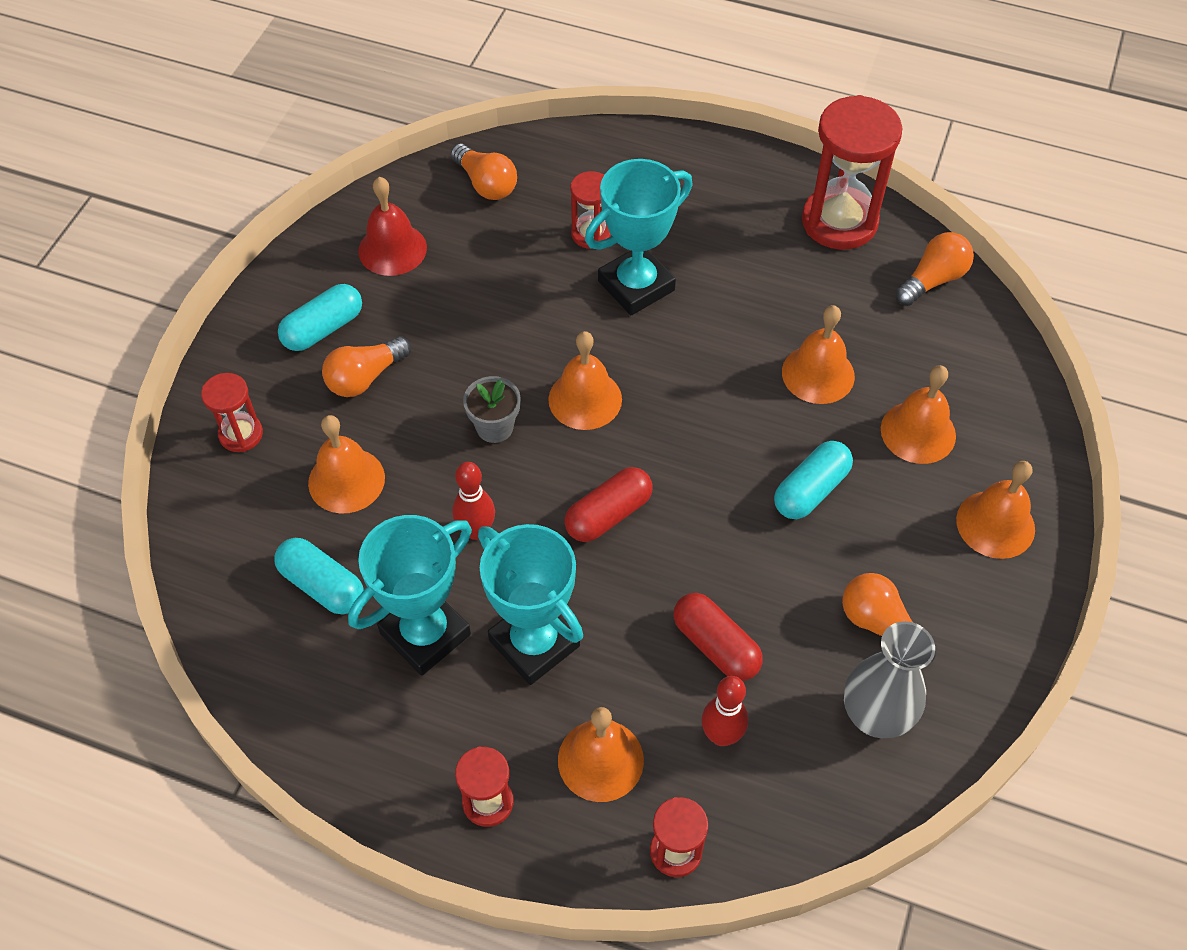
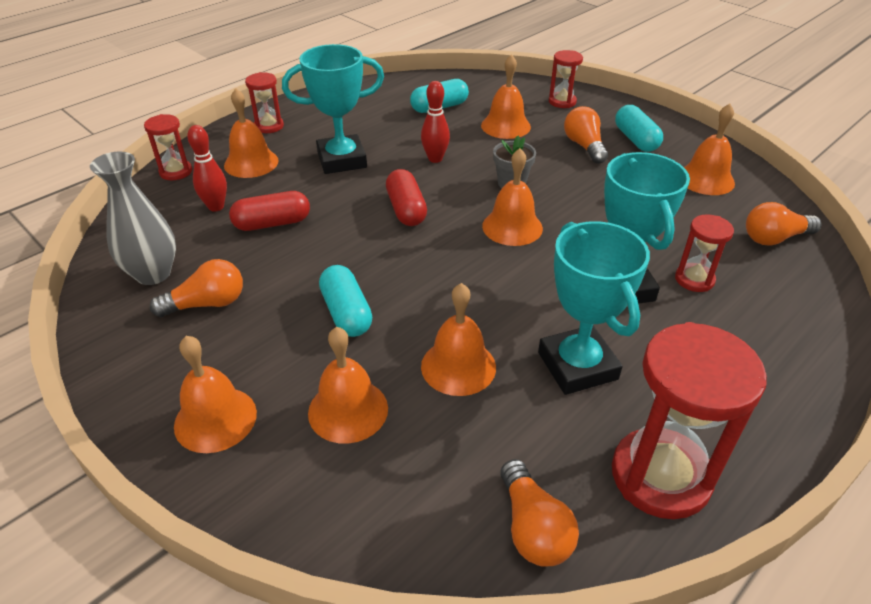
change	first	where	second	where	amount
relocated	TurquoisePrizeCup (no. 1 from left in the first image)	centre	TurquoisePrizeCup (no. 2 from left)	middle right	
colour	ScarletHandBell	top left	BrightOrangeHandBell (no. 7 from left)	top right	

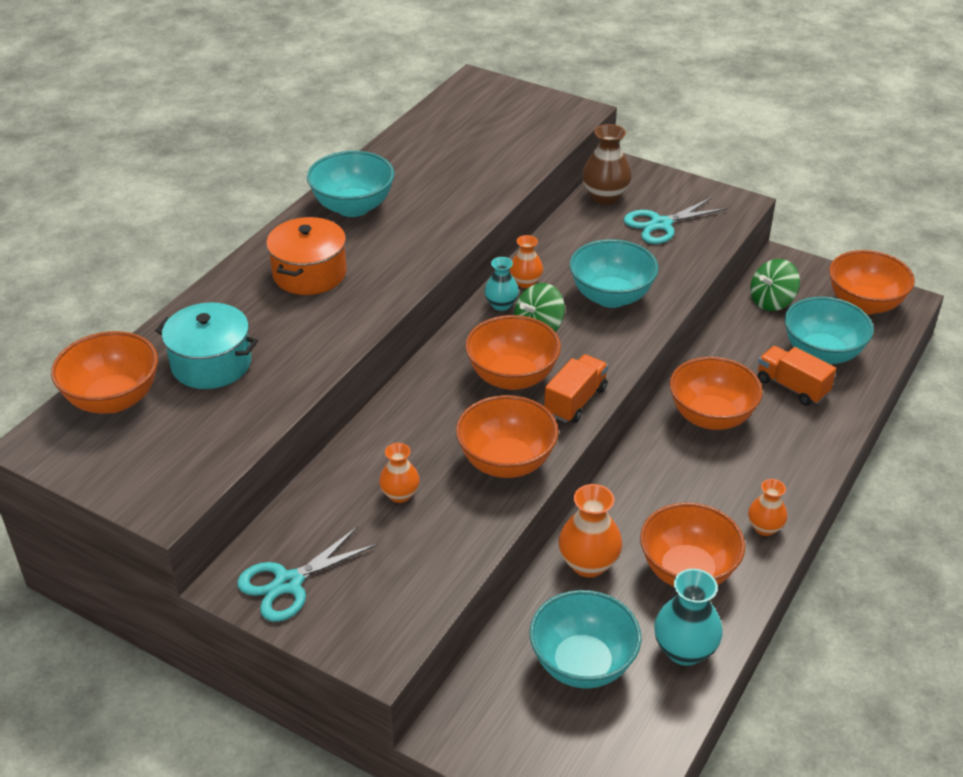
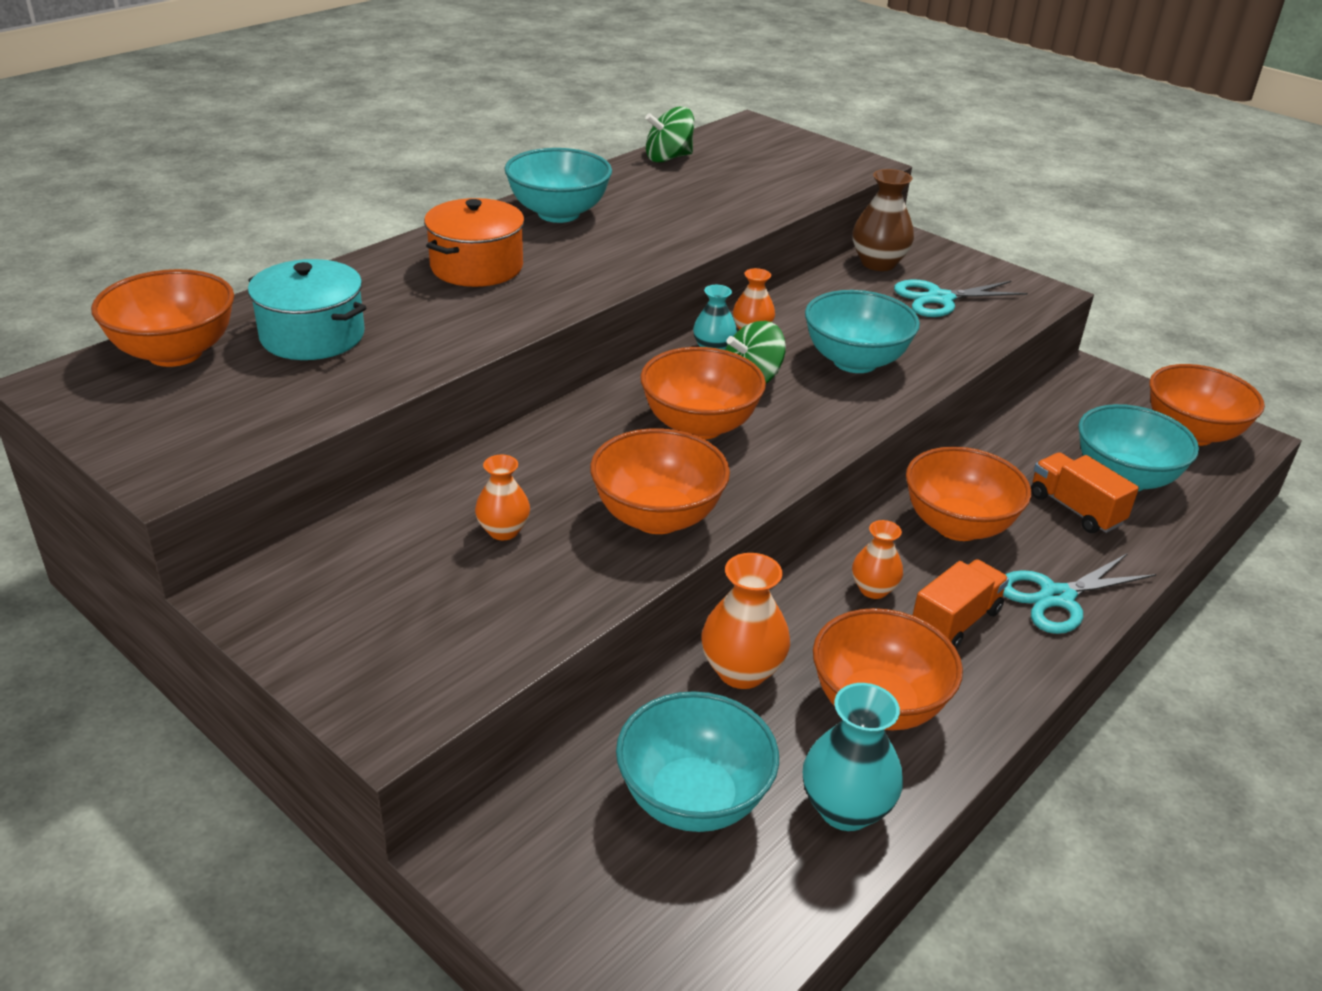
change	first	where	second	where	amount
relocated	TurquoisePairOfScissors (no. 1 from left in the first image)	bottom left	TurquoisePairOfScissors (no. 2 from left)	middle right	
relocated	BrightOrangeLorry (no. 1 from left)	centre		middle right	
relocated	BrightOrangeTallVase (no. 4 from left)	middle right		centre	
relocated	GreenSpinningTop (no. 2 from left in the first image)	middle right	GreenSpinningTop (no. 1 from left)	top centre	

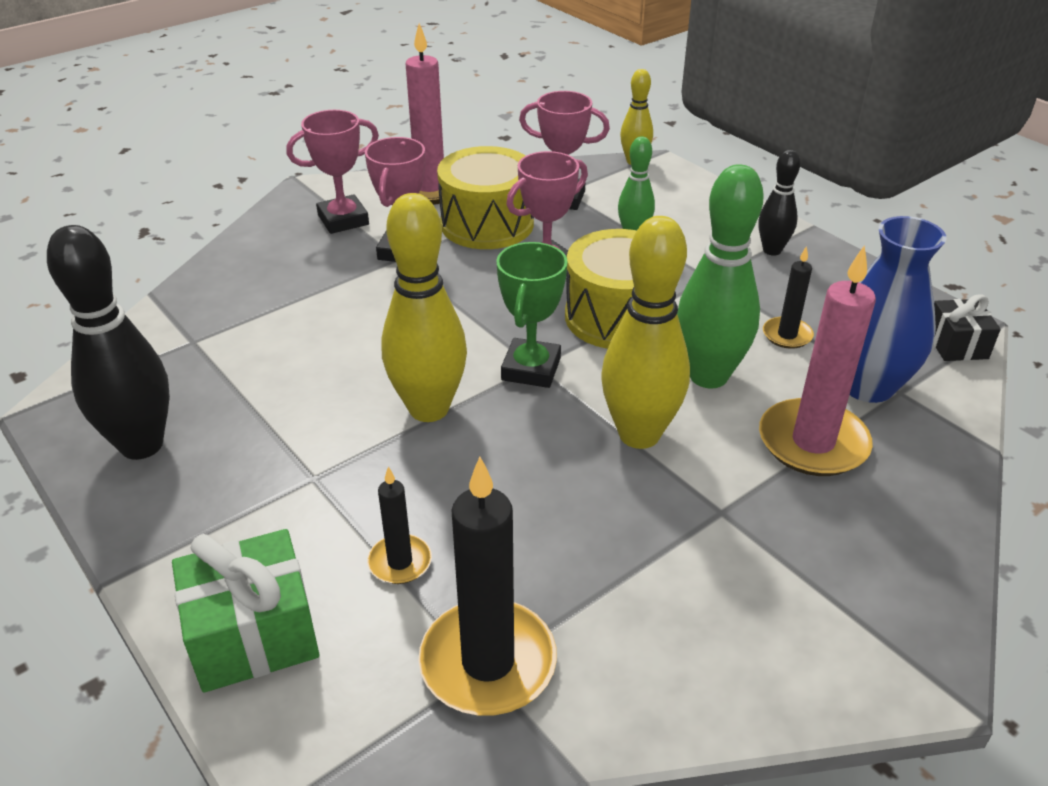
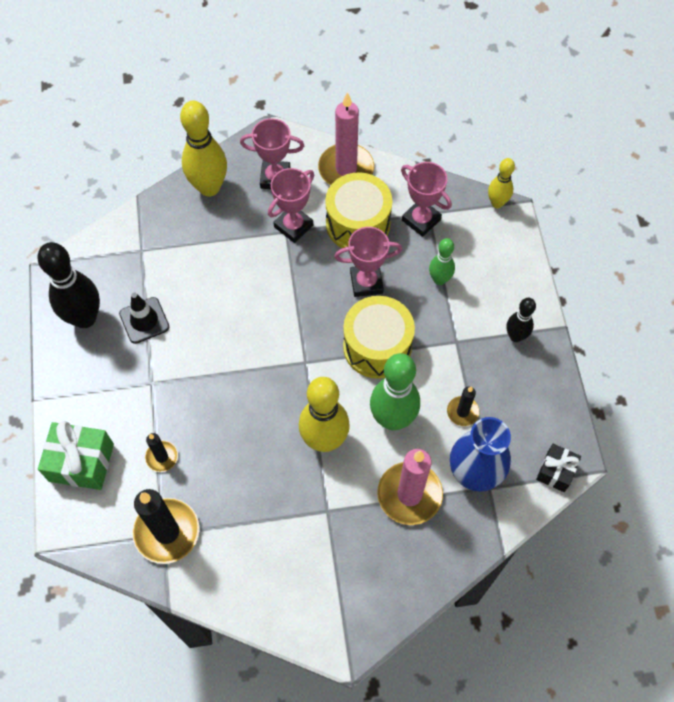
change	first	where	second	where	amount
relocated	GoldenBowlingPin (no. 1 from left)	centre		top left	
missing	GreenPrizeCup	centre			
appeared			EbonyTrafficCone	middle left	

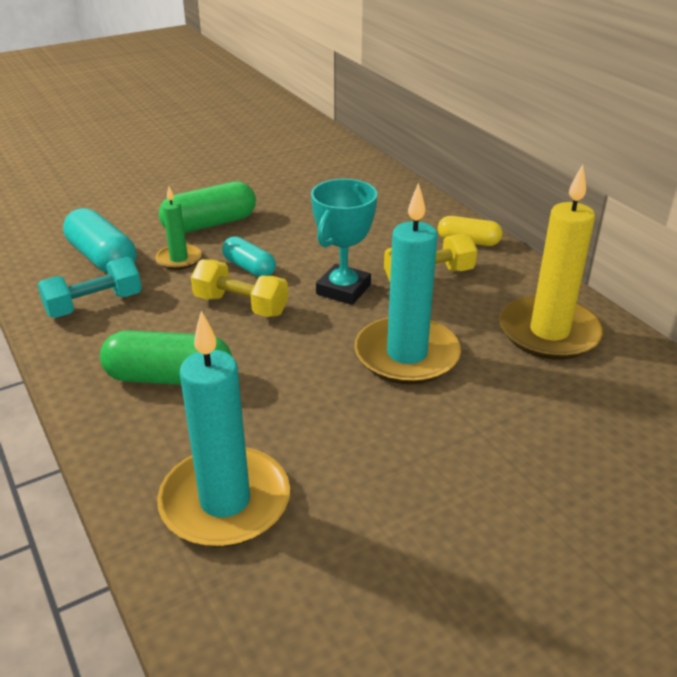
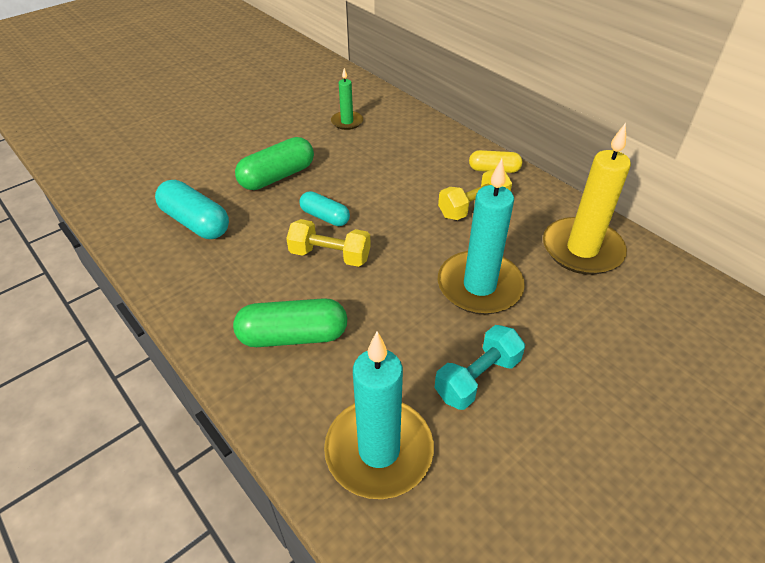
change	first	where	second	where	amount
relocated	TurquoiseHandWeight	middle left		centre	
relocated	GreenCandle	middle left		top centre	
missing	TurquoisePrizeCup	centre			

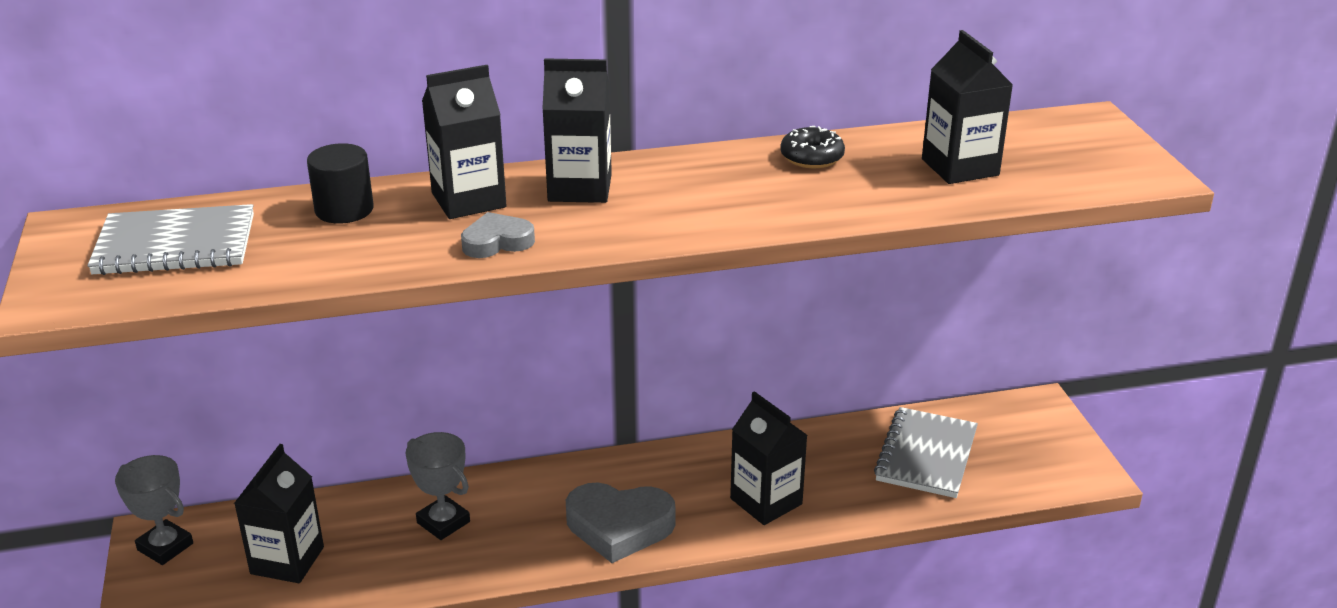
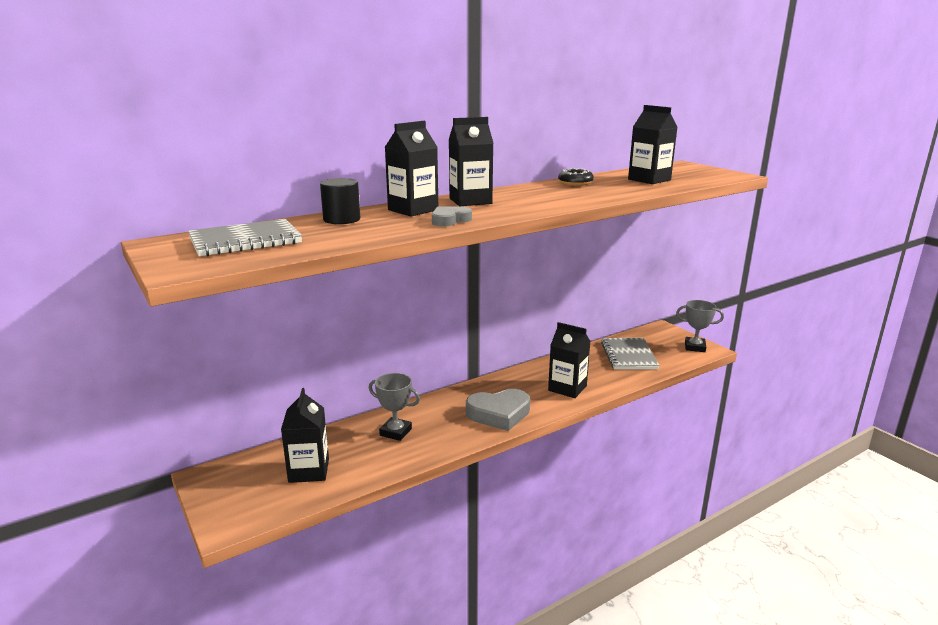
change	first	where	second	where	amount
relocated	GrayPrizeCup (no. 1 from left in the first image)	bottom left	GrayPrizeCup (no. 2 from left)	middle right	

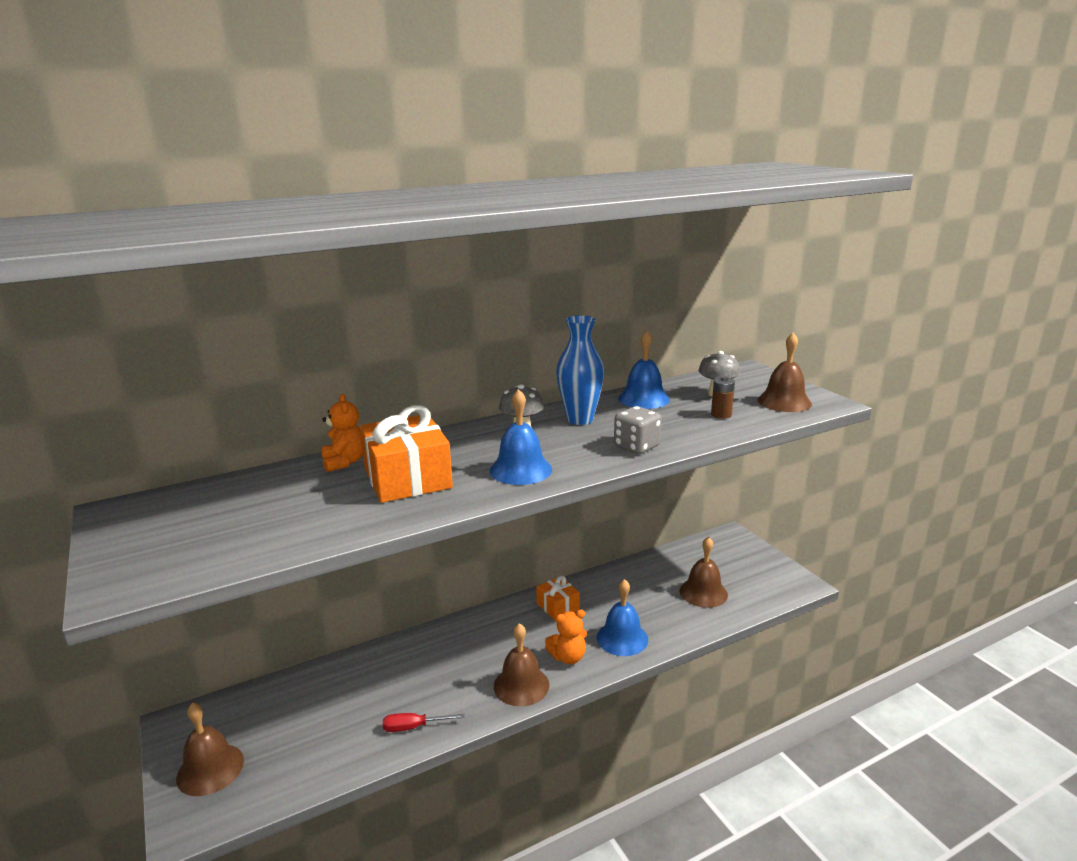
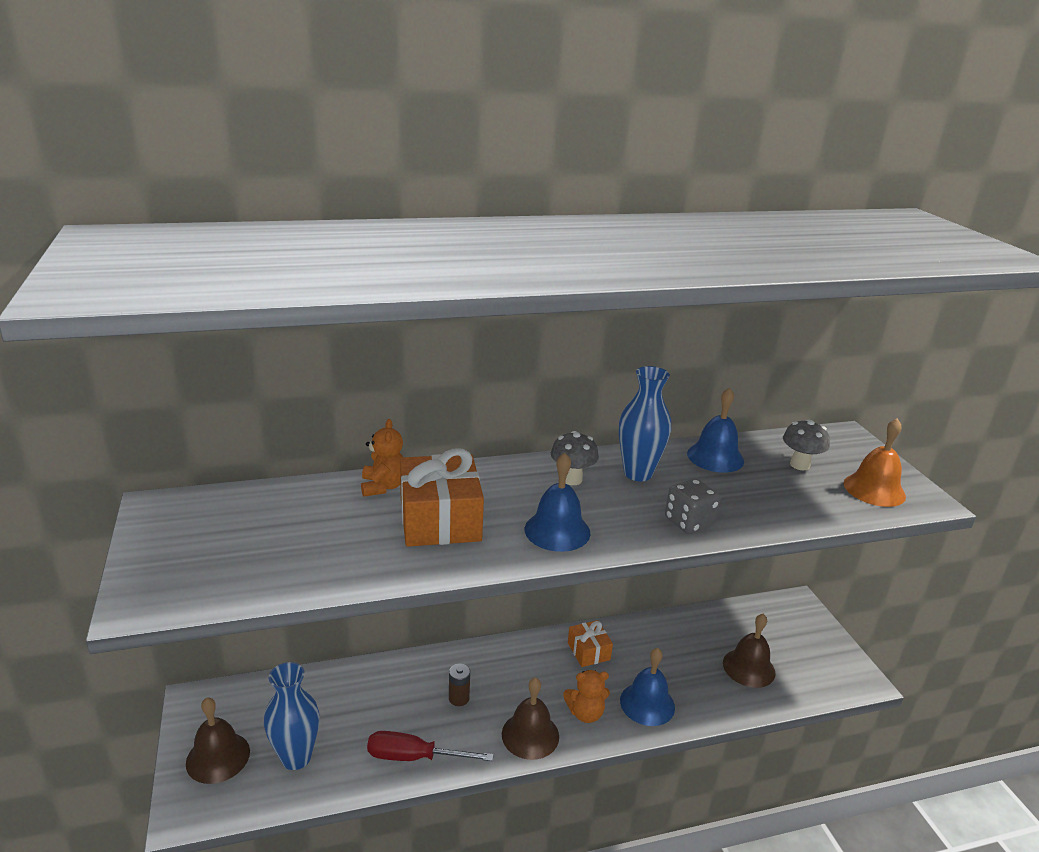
change	first	where	second	where	amount
size	ScarletFlatScrewdriver	bottom centre		bottom centre	x1.54
relocated	BrownAaBattery	middle right		bottom centre	
colour	BrownHandBell (no. 4 from left)	middle right	BrightOrangeHandBell	middle right	
appeared			RoyalBlueTallVase (no. 1 from left)	bottom left	

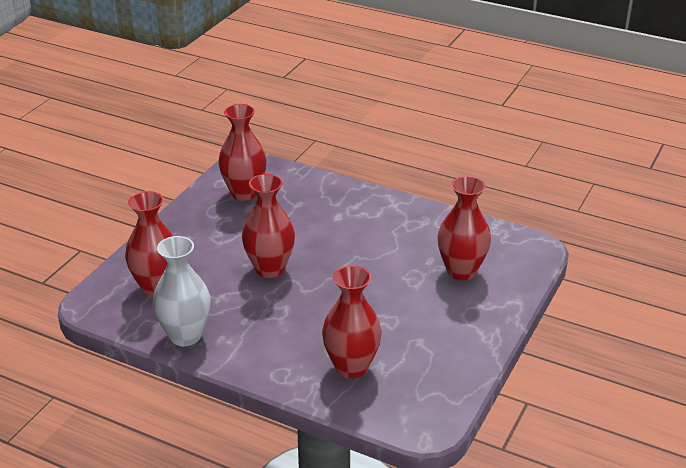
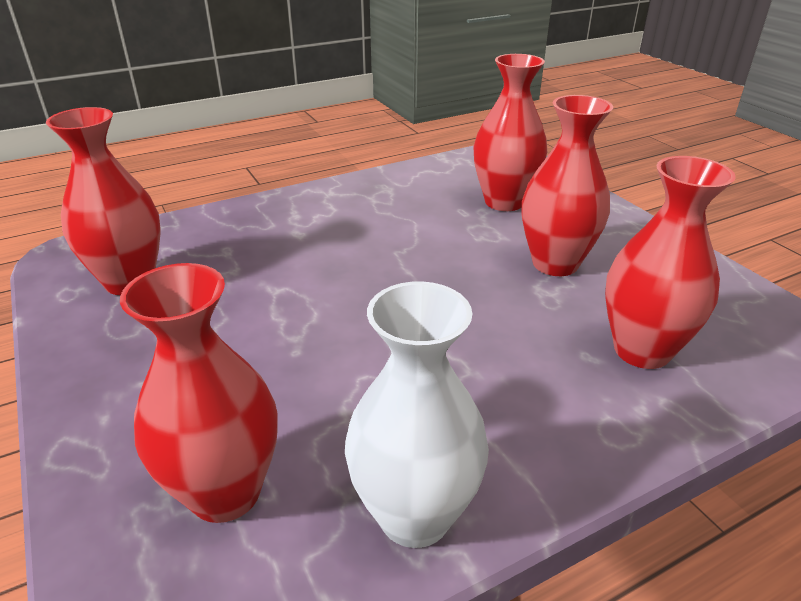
change	first	where	second	where	amount
relocated	ScarletTallVase (no. 3 from left in the first image)	centre	ScarletTallVase (no. 4 from left)	top right	

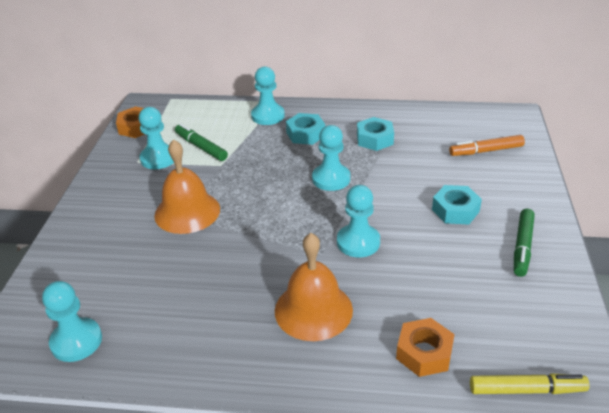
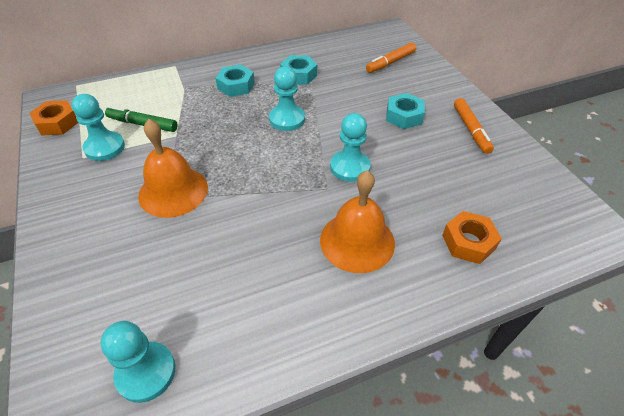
change	first	where	second	where	amount
missing	TurquoiseChessPawn (no. 3 from left)	top centre			
missing	GoldenMarkerPen	bottom right			
colour	GreenMarkerPen (no. 2 from left)	middle right	BrightOrangeMarkerPen (no. 2 from left)	top right	

